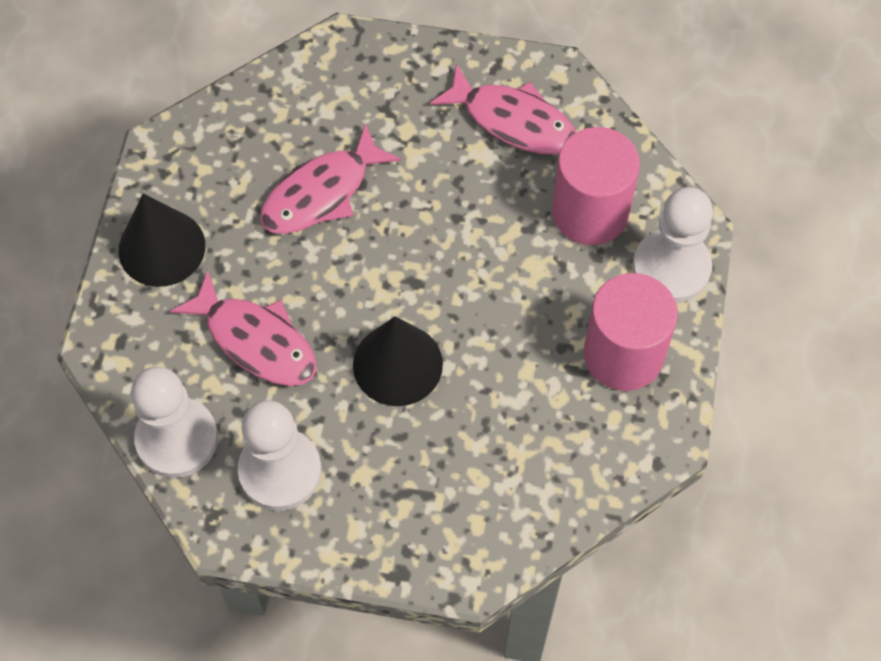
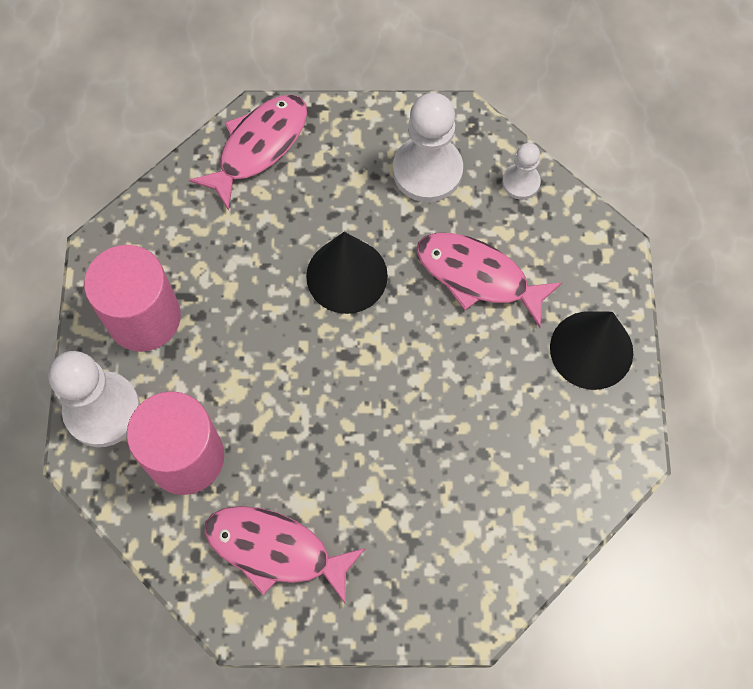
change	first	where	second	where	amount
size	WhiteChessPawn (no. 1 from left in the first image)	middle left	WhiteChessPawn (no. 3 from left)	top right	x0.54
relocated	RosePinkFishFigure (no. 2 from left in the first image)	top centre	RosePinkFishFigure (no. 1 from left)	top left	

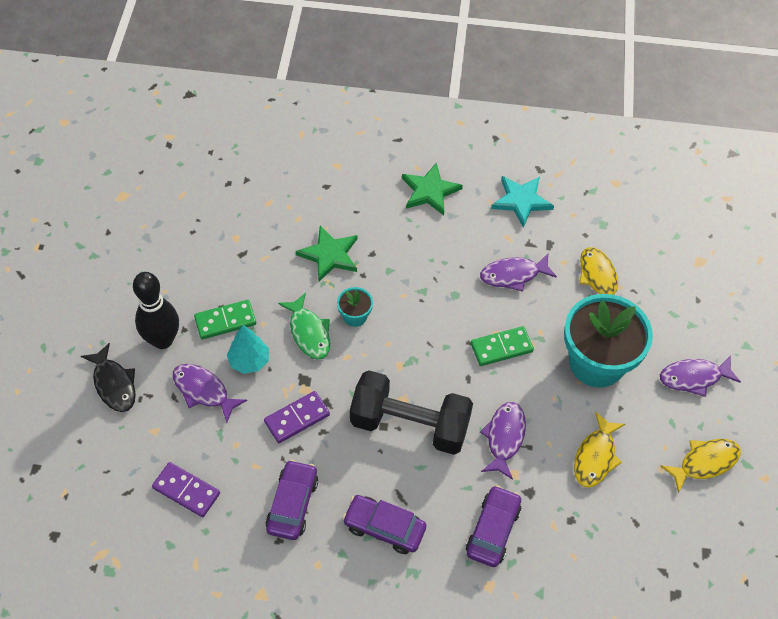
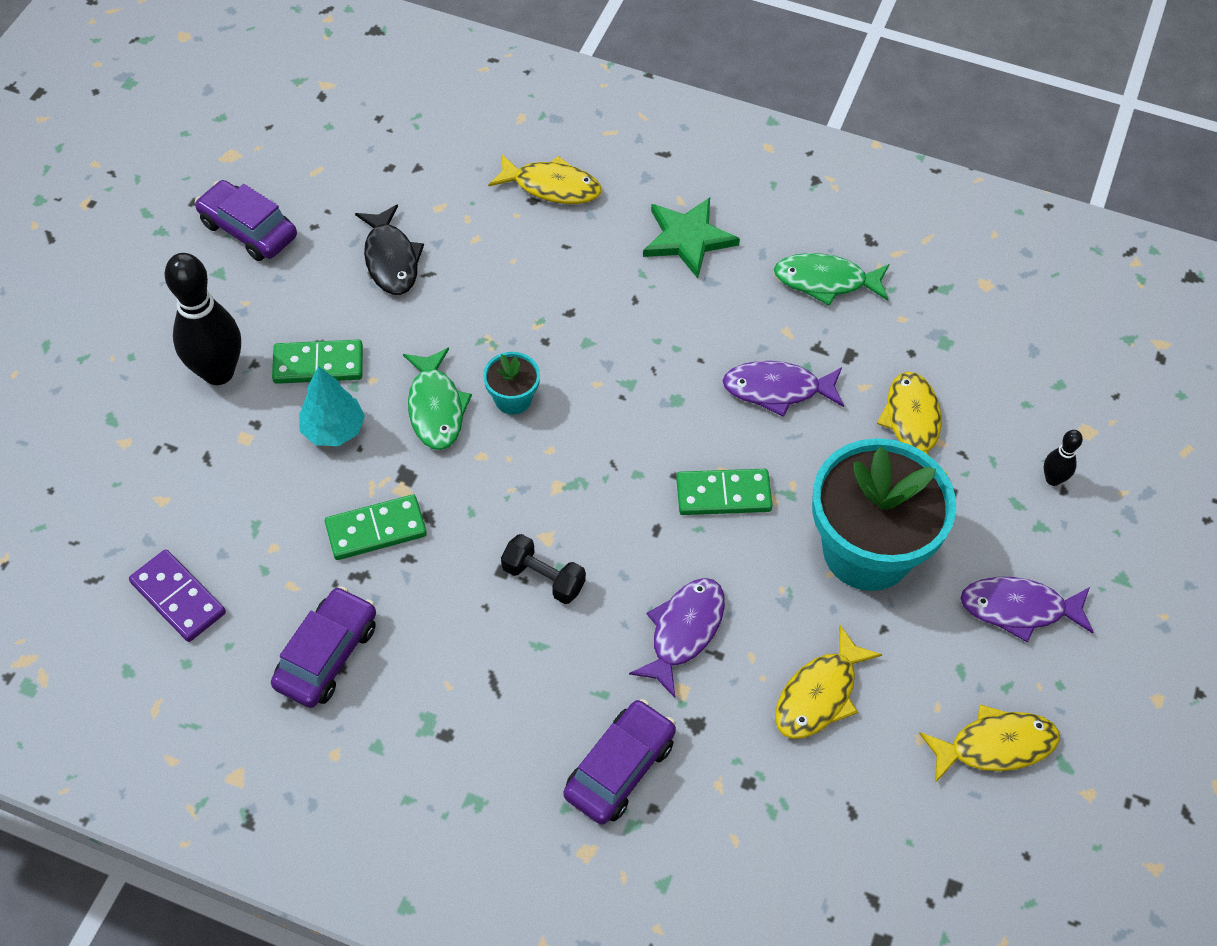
change	first	where	second	where	amount
relocated	EbonyFishFigure	middle left		top left	
missing	RoyalPurpleFishFigure (no. 1 from left)	middle left			
colour	RoyalPurpleDomino (no. 2 from left)	bottom centre	GreenDomino (no. 2 from left)	middle left	
missing	GreenStarShape (no. 1 from left)	centre			
relocated	RoyalPurpleAutomobile (no. 2 from left in the first image)	bottom centre	RoyalPurpleAutomobile (no. 1 from left)	top left	
size	EbonyHandWeight	bottom centre		centre	x0.45
exchanged	TurquoiseStarShape	top right	GreenFishFigure (no. 2 from left)	top right	
appeared			GoldenFishFigure (no. 1 from left)	top centre	
appeared			EbonyBowlingPin (no. 2 from left)	middle right	

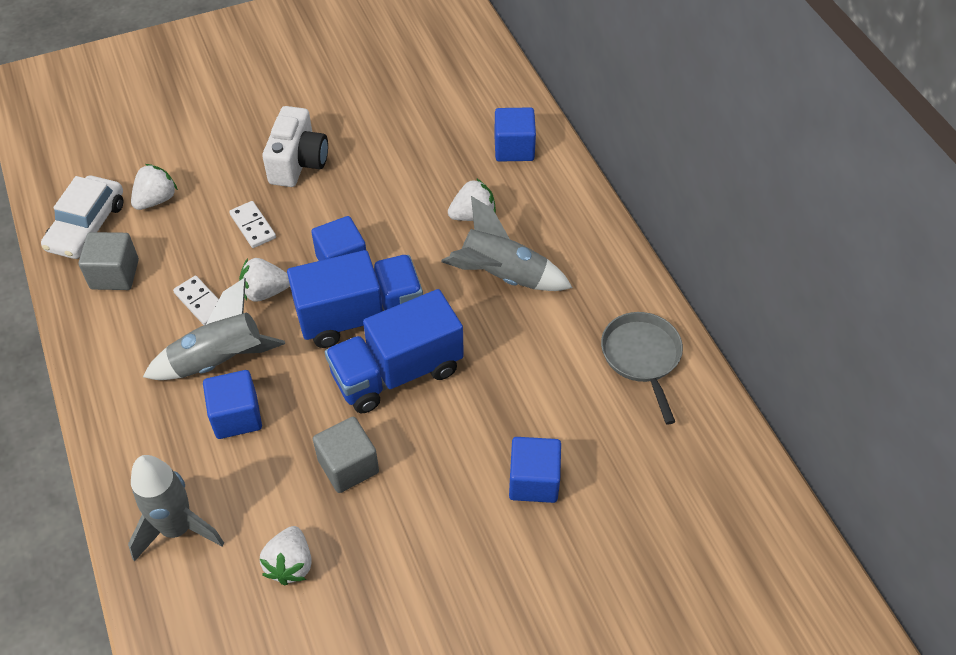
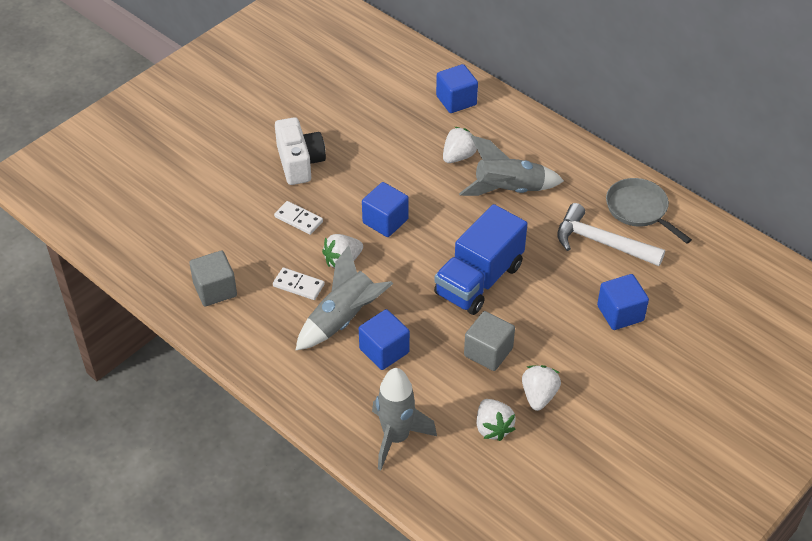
change	first	where	second	where	amount
missing	WhiteAutomobile	top left			
relocated	WhiteToyStrawberry (no. 1 from left in the first image)	top left	WhiteToyStrawberry (no. 4 from left)	bottom centre	
missing	RoyalBlueLorry (no. 1 from left)	centre			
appeared			WhiteCarpenter'sHammer	middle right	

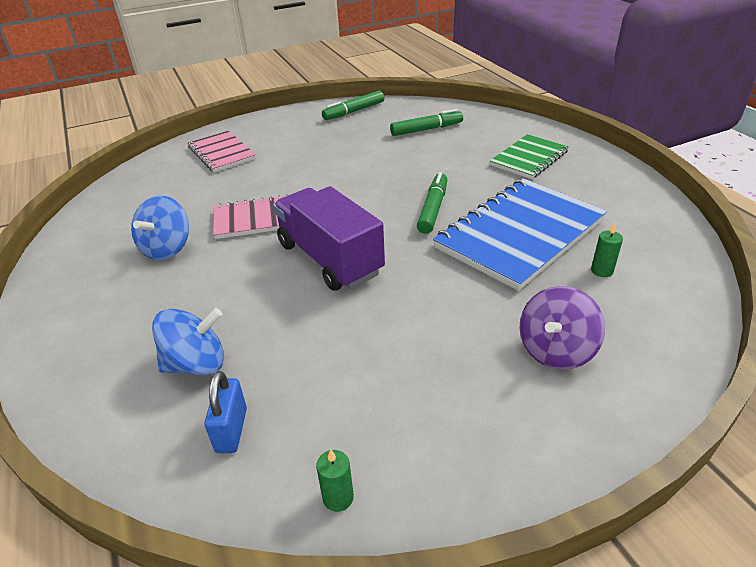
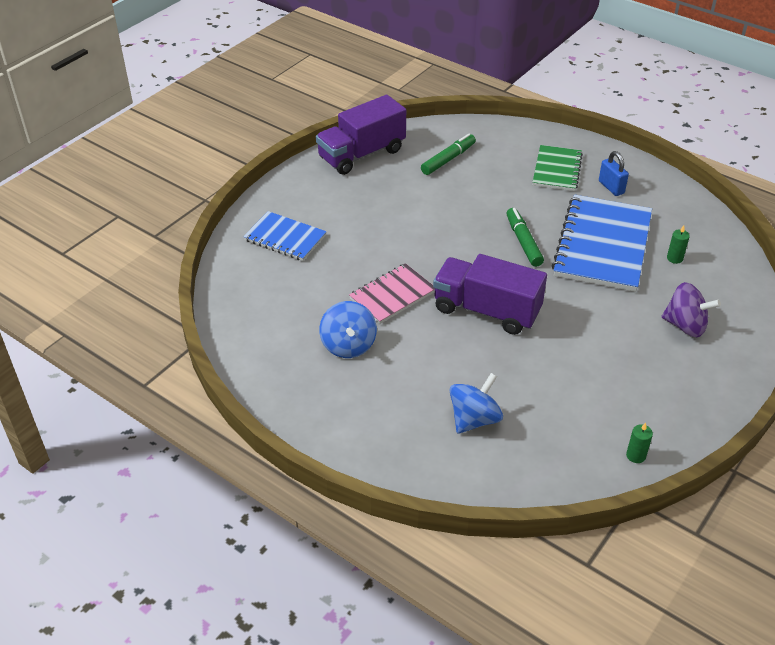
change	first	where	second	where	amount
colour	RosePinkExerciseBook (no. 1 from left)	top left	RoyalBlueExerciseBook (no. 1 from left)	centre	
relocated	RoyalBlueLock	bottom left		top right	
exchanged	GreenMarkerPen (no. 1 from left)	top centre	RoyalPurpleLorry (no. 1 from left)	top centre	
spun	RoyalPurpleSpinningTop	middle right		middle right	75 degrees counterclockwise

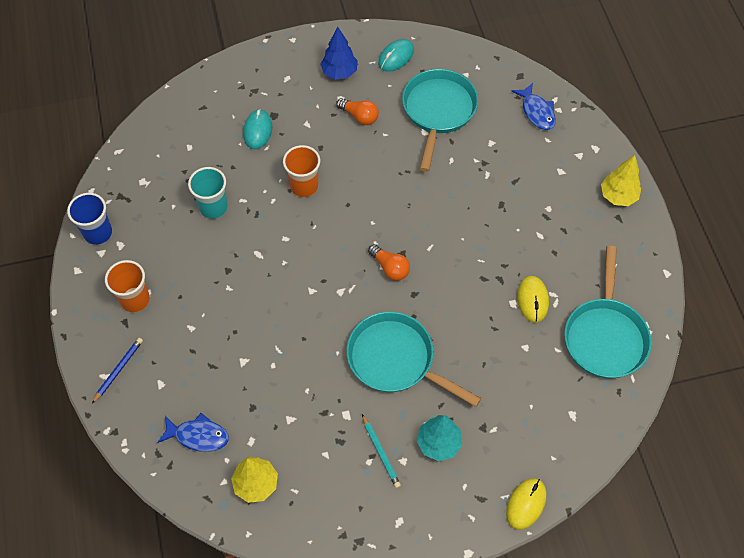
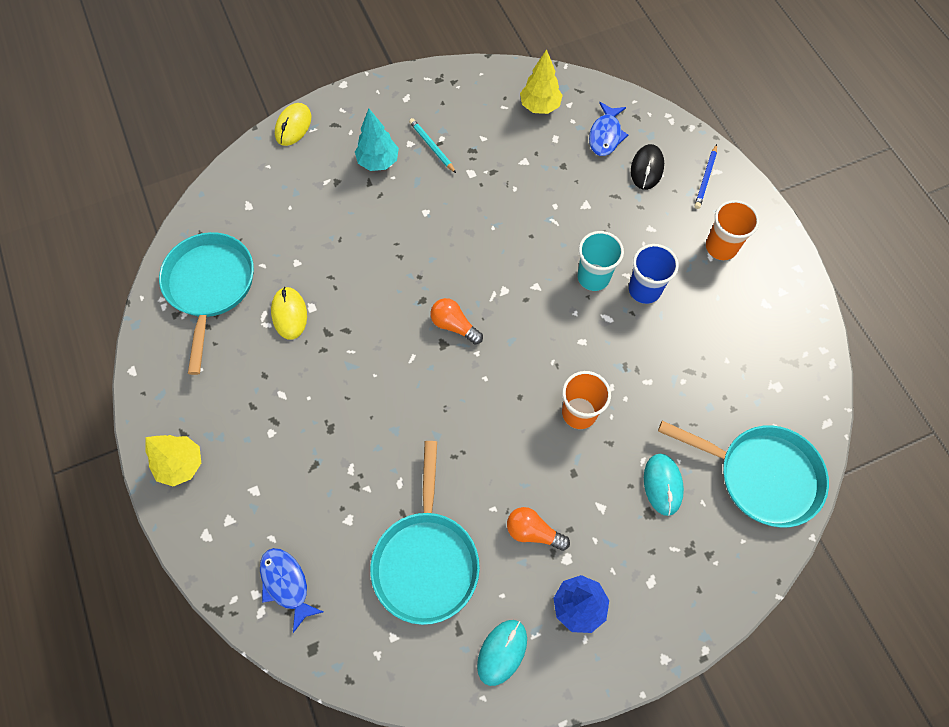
change	first	where	second	where	amount
relocated	RoyalBlueCup	middle left		middle right	
spun	RoyalBlueFishFigure (no. 1 from left in the first image)	bottom left	RoyalBlueFishFigure (no. 2 from left)	top centre	75 degrees counterclockwise
relocated	TurquoiseCup	middle left		centre	
relocated	TurquoiseSkillet (no. 1 from left in the first image)	centre	TurquoiseSkillet (no. 3 from left)	middle right	
appeared			EbonyMouse	top right	

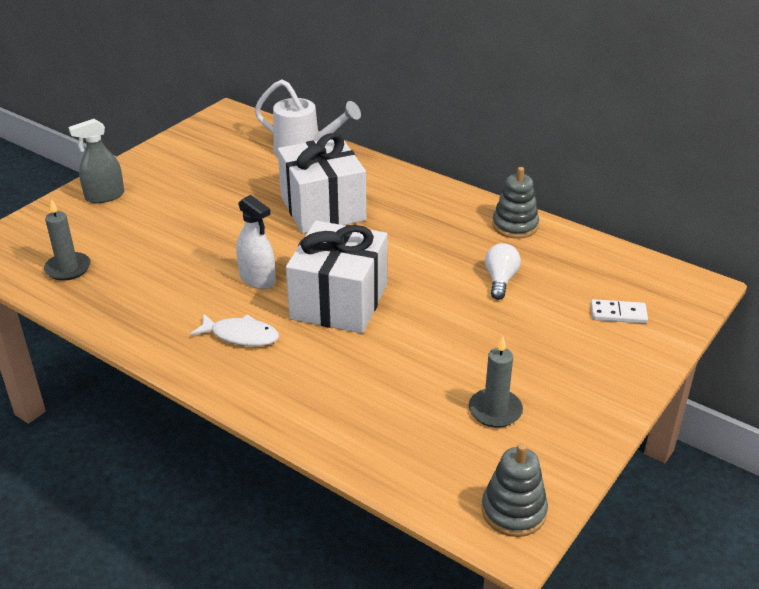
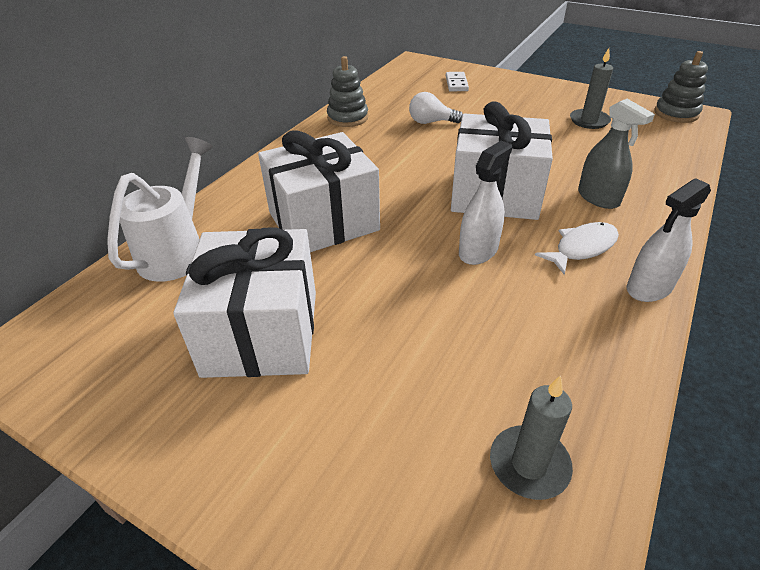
change	first	where	second	where	amount
relocated	GraySprayer	top left		top right	
spun	WhiteFishFigure	middle left		middle right	45 degrees clockwise
appeared			WhiteGift (no. 1 from left)	middle left	
appeared			WhiteSprayer (no. 2 from left)	middle right	

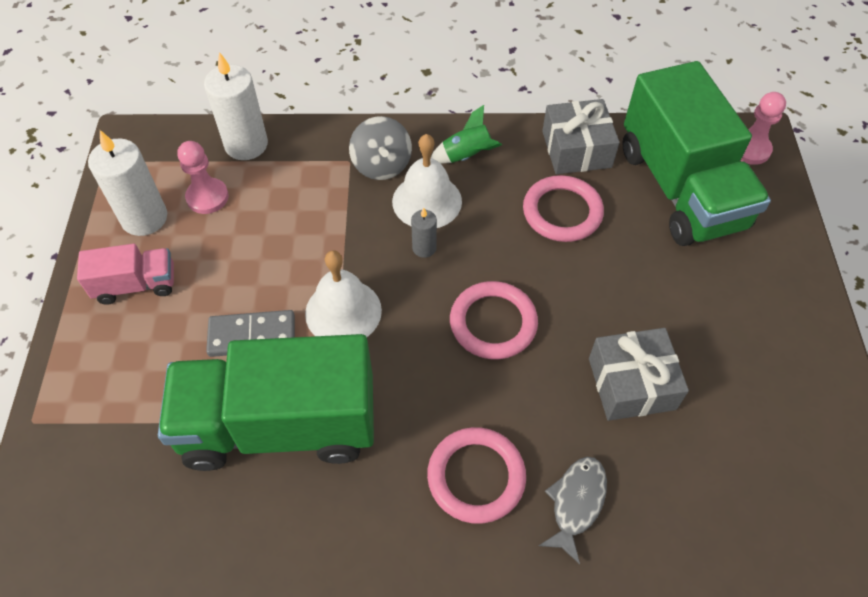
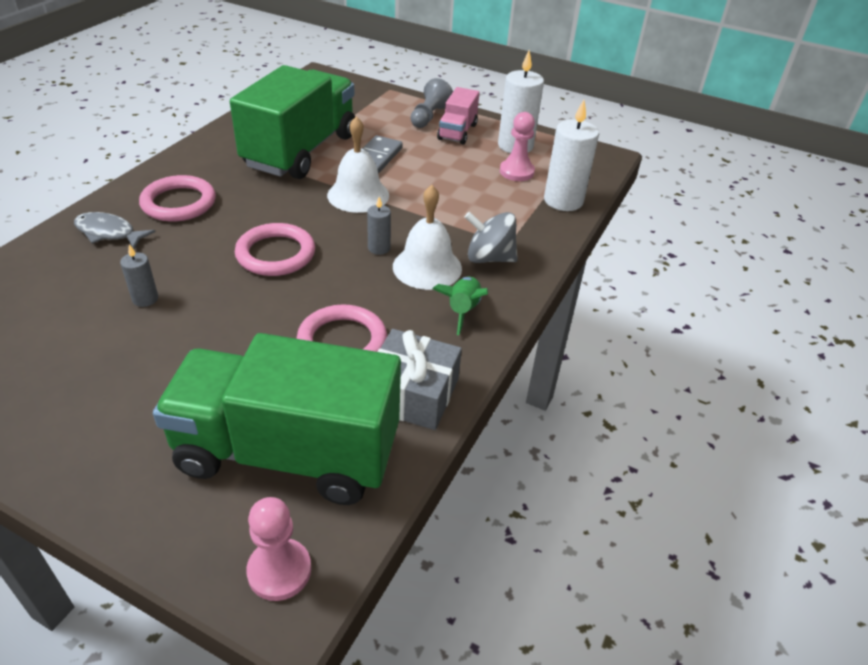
change	first	where	second	where	amount
spun	GrayFishFigure	bottom centre		middle left	150 degrees clockwise
exchanged	GrayGift (no. 2 from left)	middle right	GrayCandle (no. 1 from left)	middle left	
appeared			GrayChessPawn	top centre	

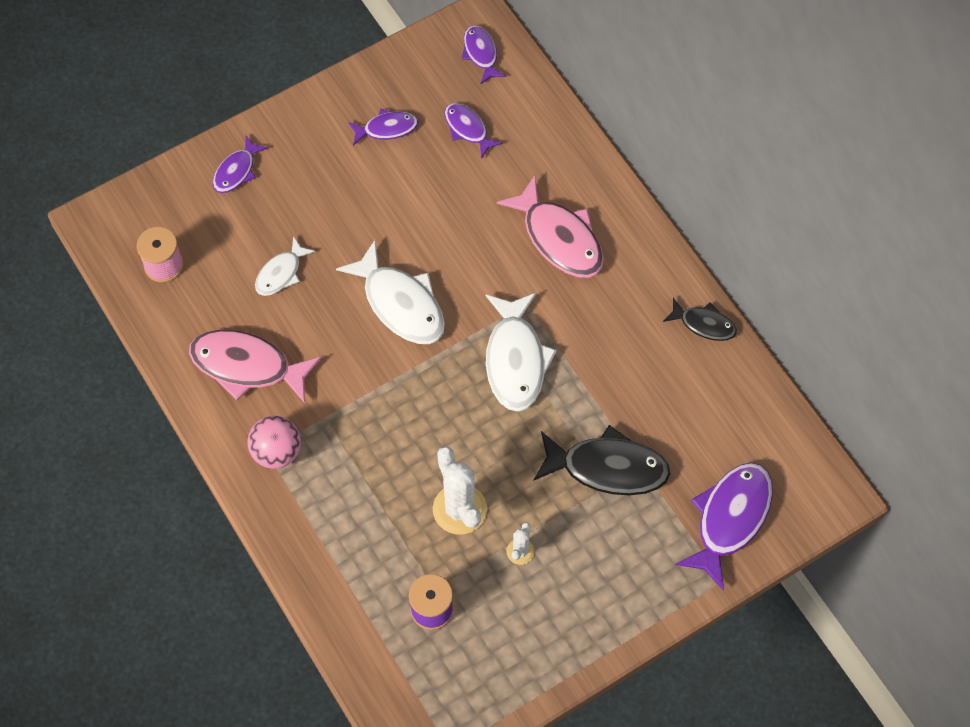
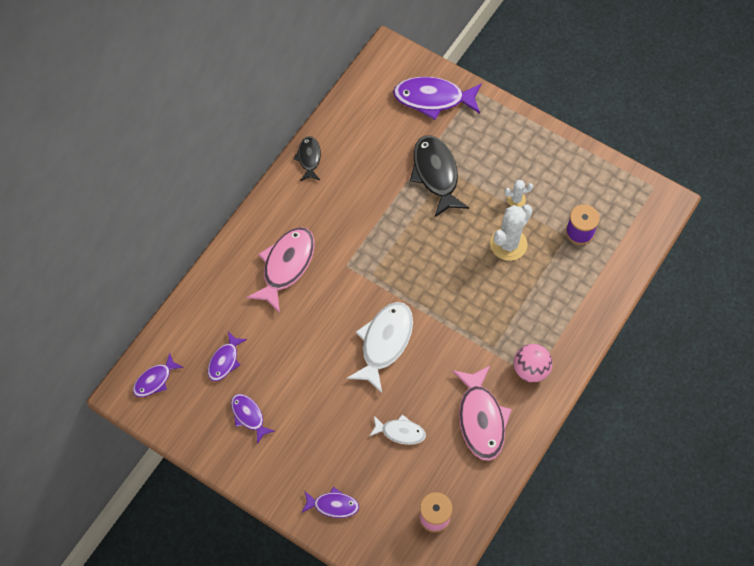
change	first	where	second	where	amount
missing	WhiteFishFigure (no. 3 from left)	centre			

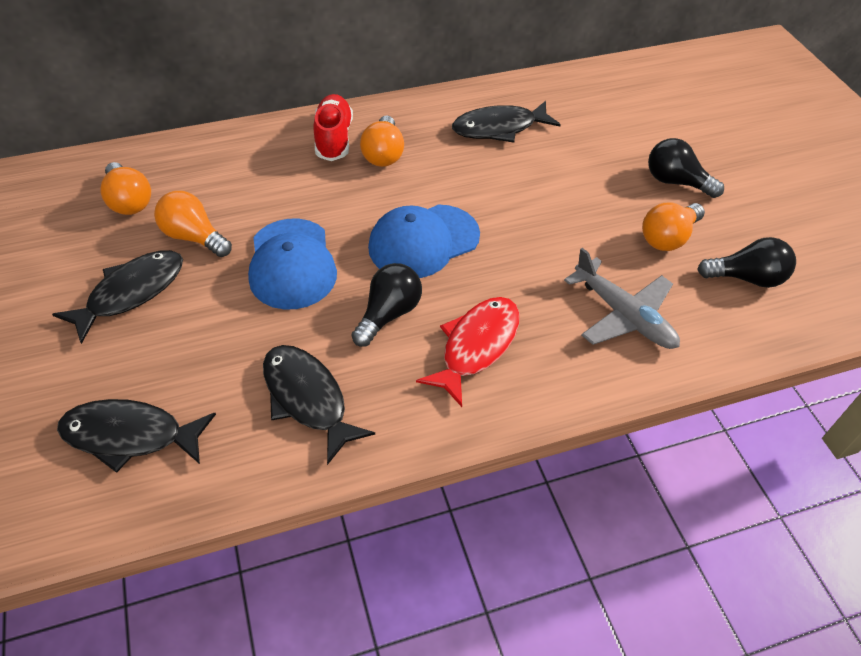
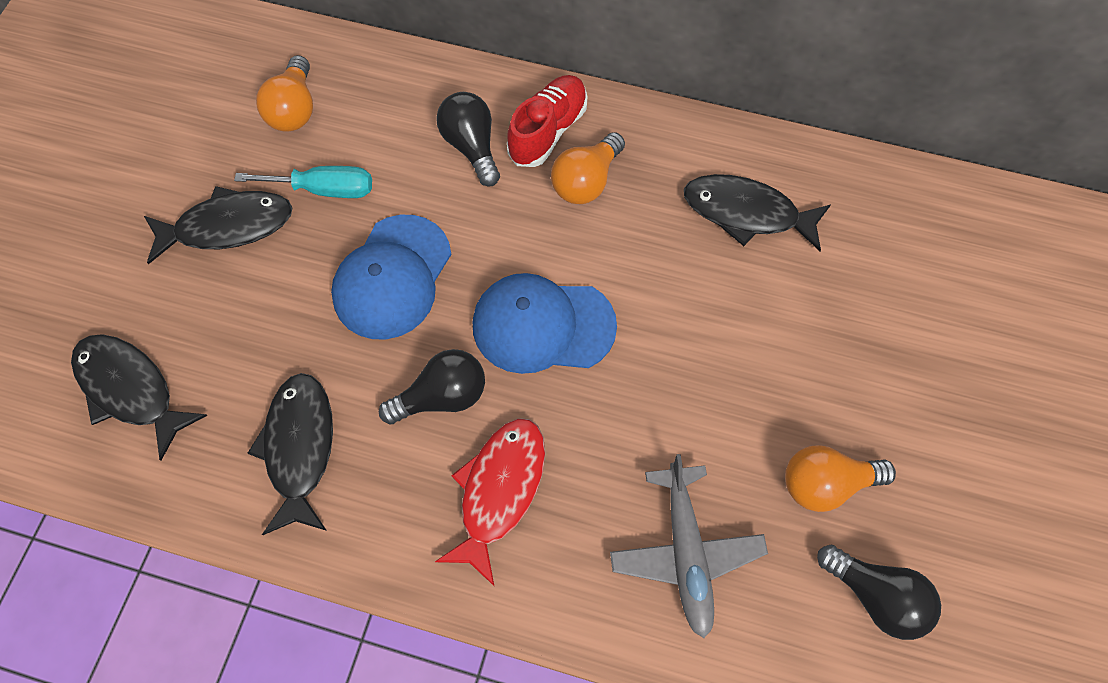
change	first	where	second	where	amount
exchanged	BrightOrangeBulb (no. 2 from left)	middle left	TurquoiseFlatScrewdriver	top left	
spun	ScarletFishFigure	centre		bottom centre	45 degrees counterclockwise
relocated	EbonyBulb (no. 2 from left)	top right		top centre	

